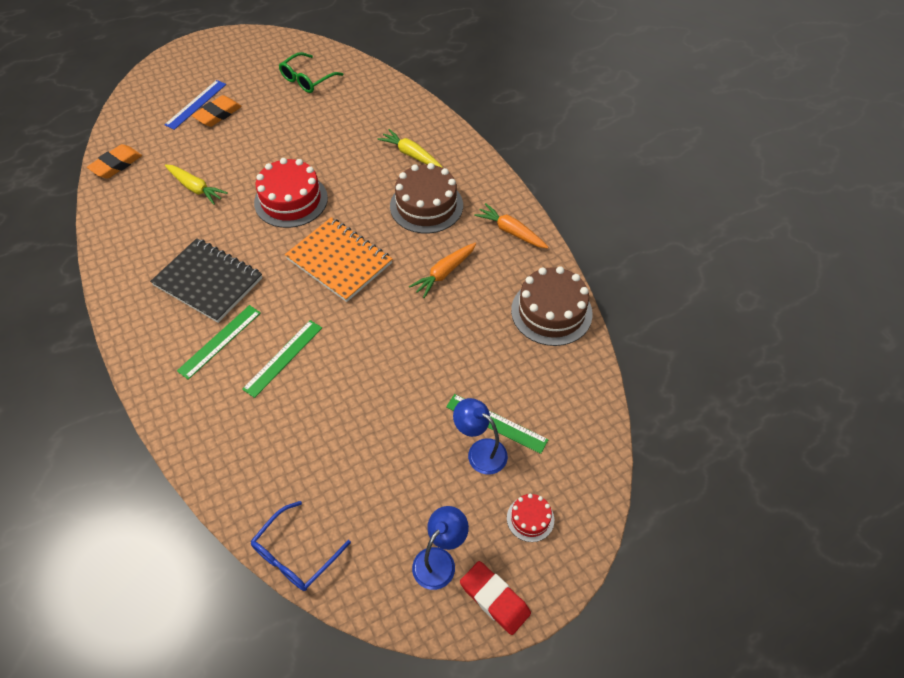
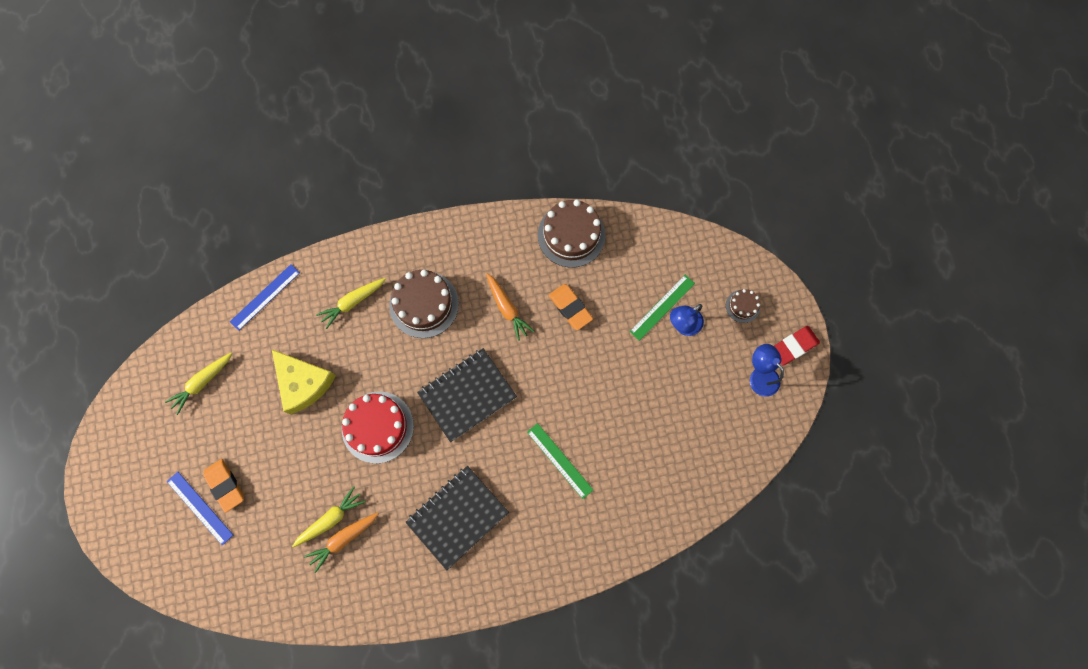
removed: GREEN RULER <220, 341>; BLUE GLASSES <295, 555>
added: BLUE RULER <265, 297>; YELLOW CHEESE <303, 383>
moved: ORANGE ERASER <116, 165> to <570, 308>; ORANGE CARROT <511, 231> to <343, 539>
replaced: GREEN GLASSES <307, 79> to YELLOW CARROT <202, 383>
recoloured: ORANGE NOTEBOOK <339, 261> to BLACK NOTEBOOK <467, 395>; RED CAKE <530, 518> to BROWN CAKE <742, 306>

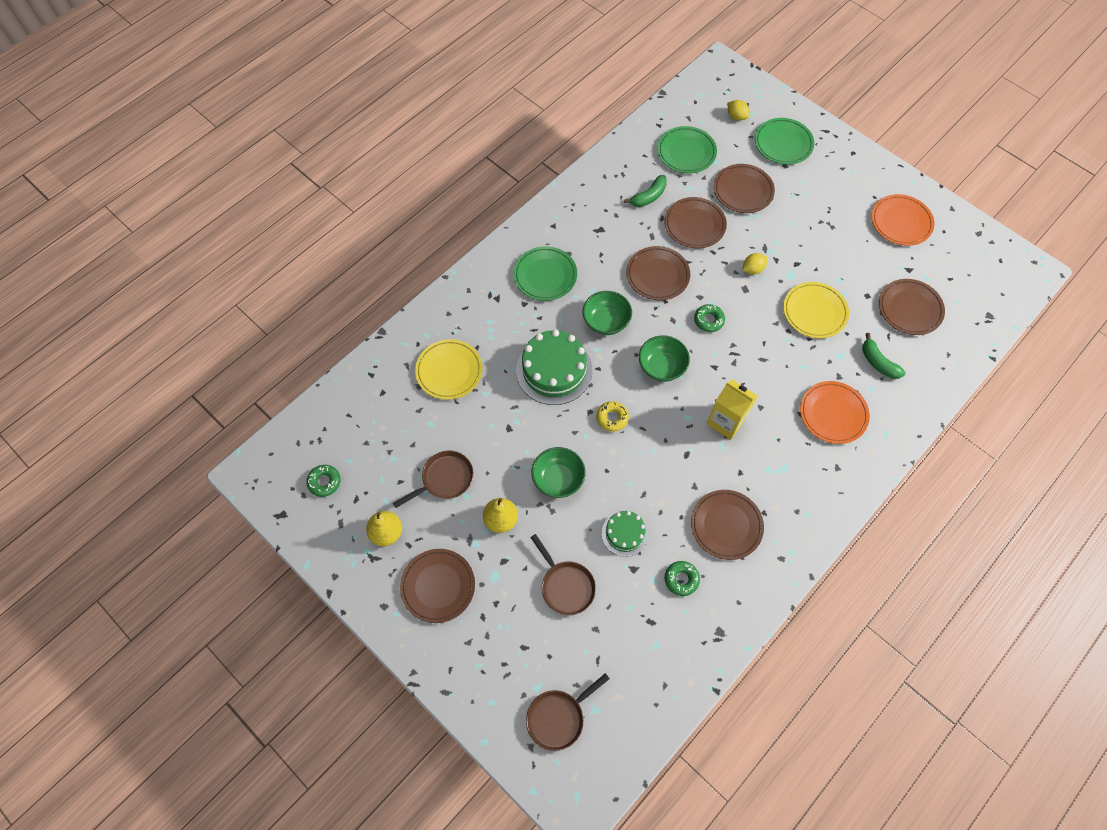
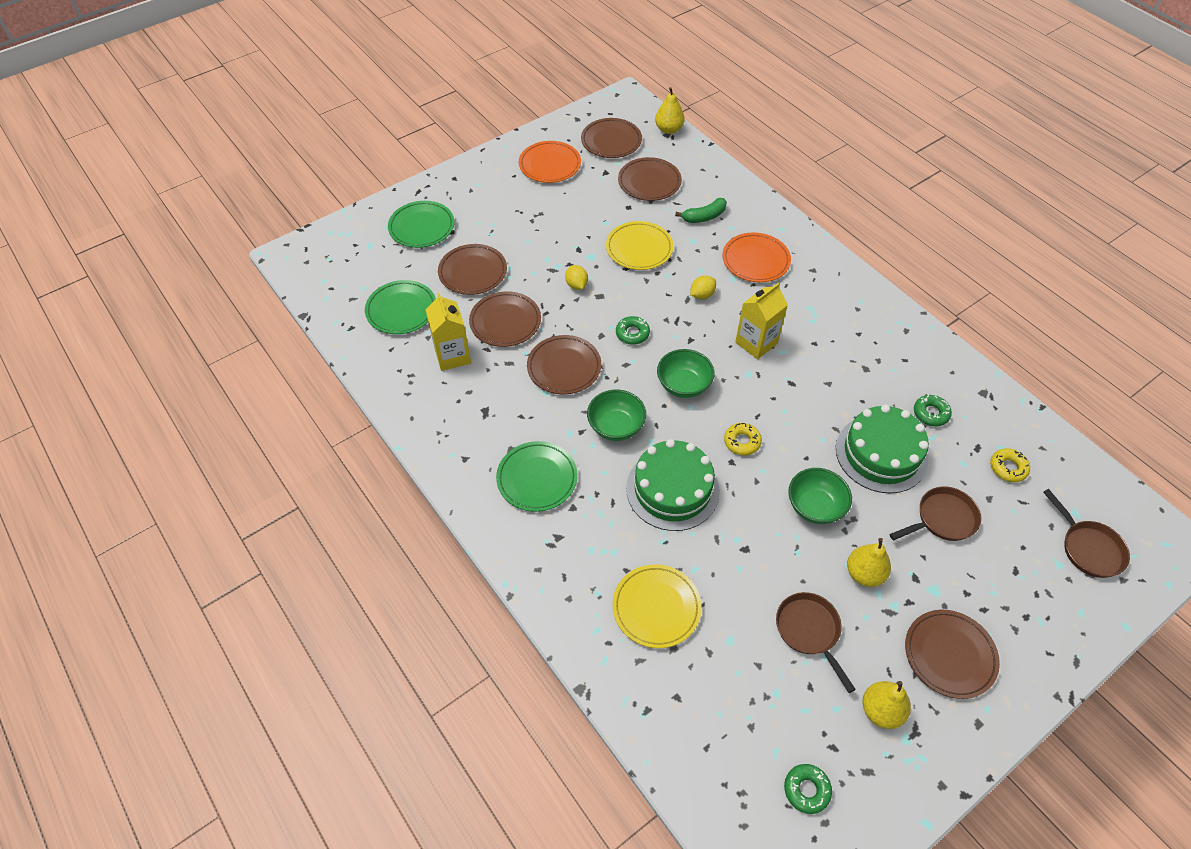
added: YELLOW PEAR <668, 129>; YELLOW DONUT <1008, 468>
moved: BROWN PLATE <726, 525> to <611, 141>; YELLOW LEMON <736, 116> to <702, 295>
replaced: GREEN BANANA <648, 196> to YELLOW CARTON <452, 356>
resized: GREEN CAKE <624, 533> = <881, 454> x1.78

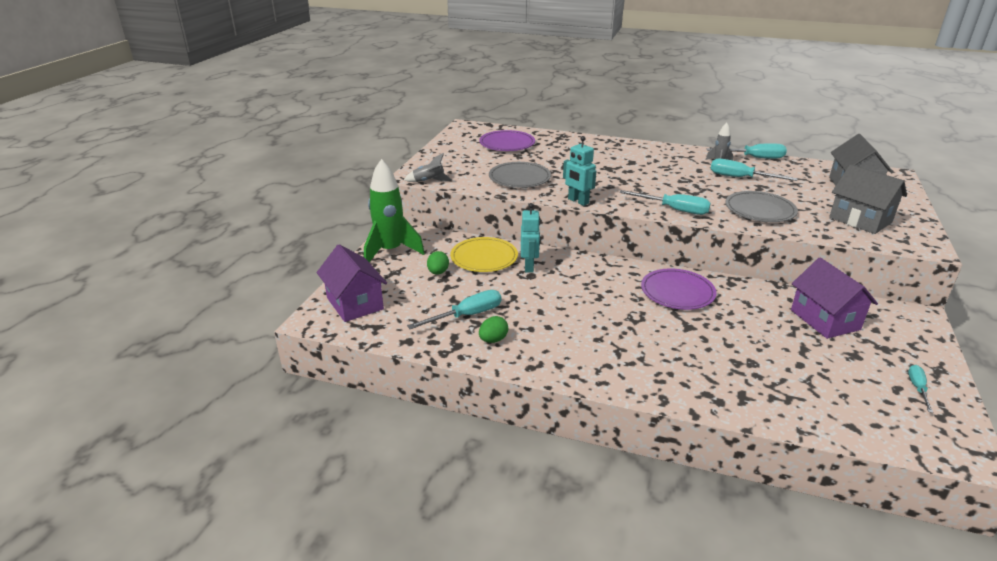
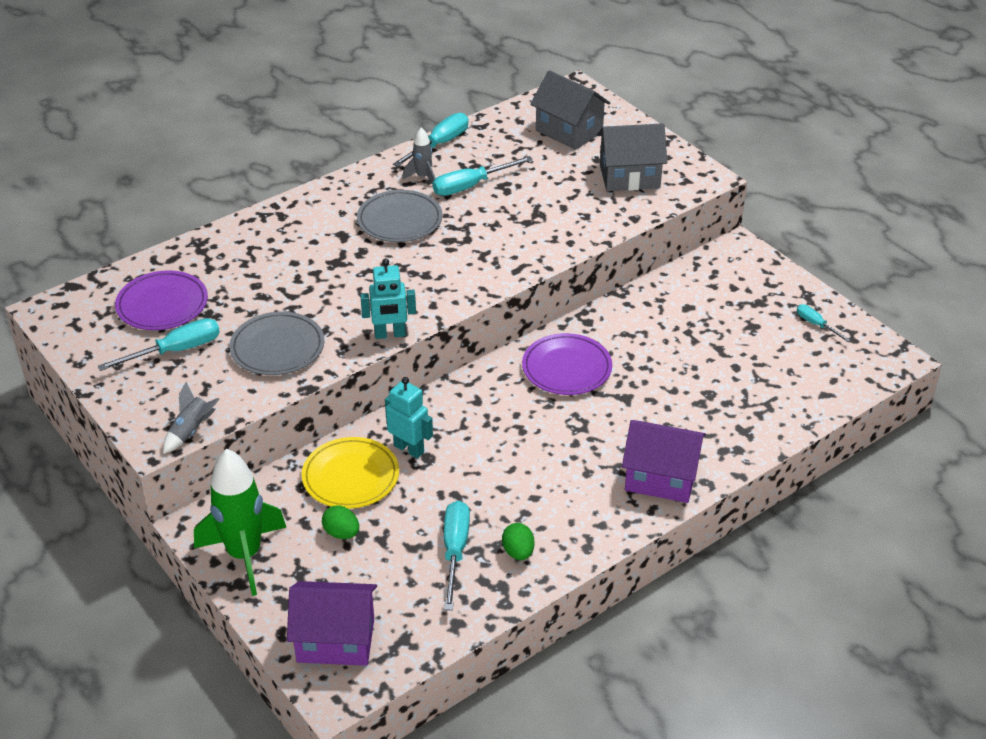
moved: TURQUOISE SCREWDRIVER <674, 209> to <176, 351>; GREY PLATE <760, 210> to <400, 220>; PURPLE HOUSE <825, 320> to <661, 478>

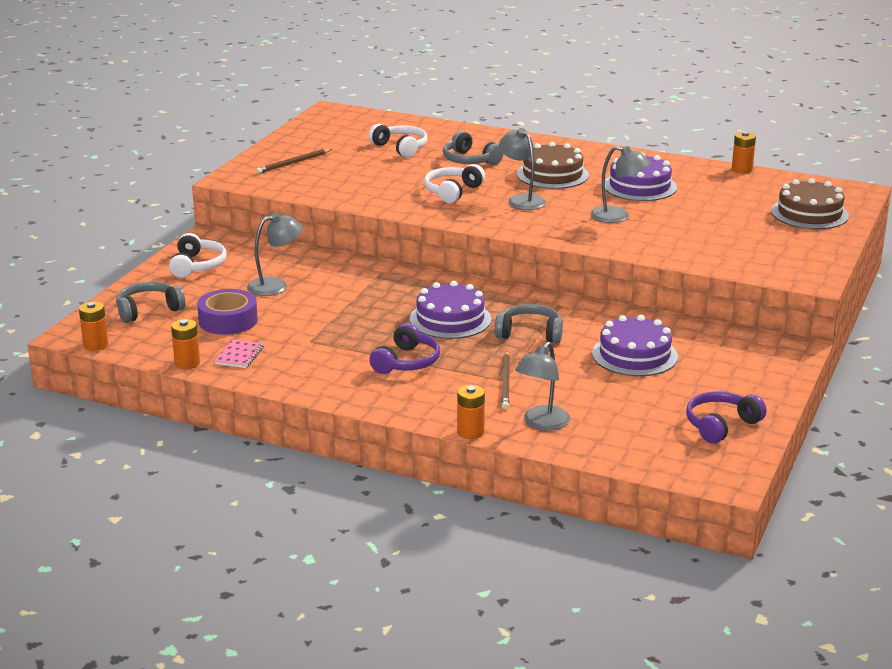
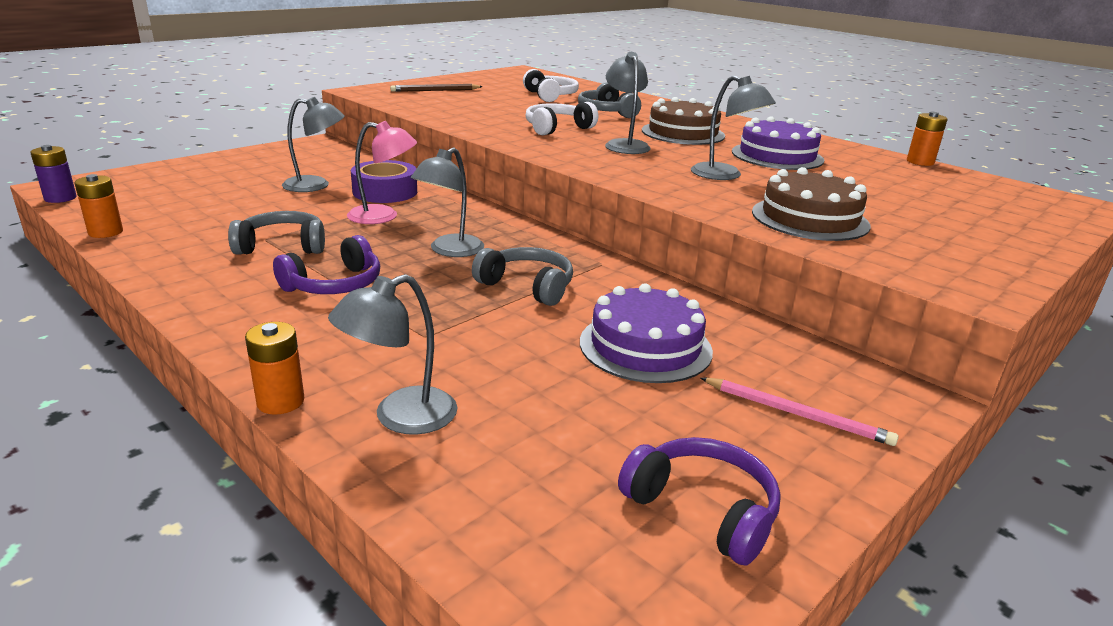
removed: WHITE HEADPHONES <197, 265>; PINK NOTEBOOK <239, 355>; BROWN PENCIL <506, 382>
added: PINK LAMP <383, 216>; PINK PENCIL <797, 414>
moved: GREY HEADPHONES <148, 310> to <282, 246>; PURPLE TAPE <228, 320> to <385, 192>; BROWN CAKE <809, 213> to <810, 218>
replaced: PURPLE CAKE <450, 319> to GREY LAMP <450, 251>
recoloured: ORANGE BATTERY <95, 345> to PURPLE BATTERY <60, 198>
turned: PURPLE HEADPHONES <721, 425> = <703, 509> 60 degrees clockwise

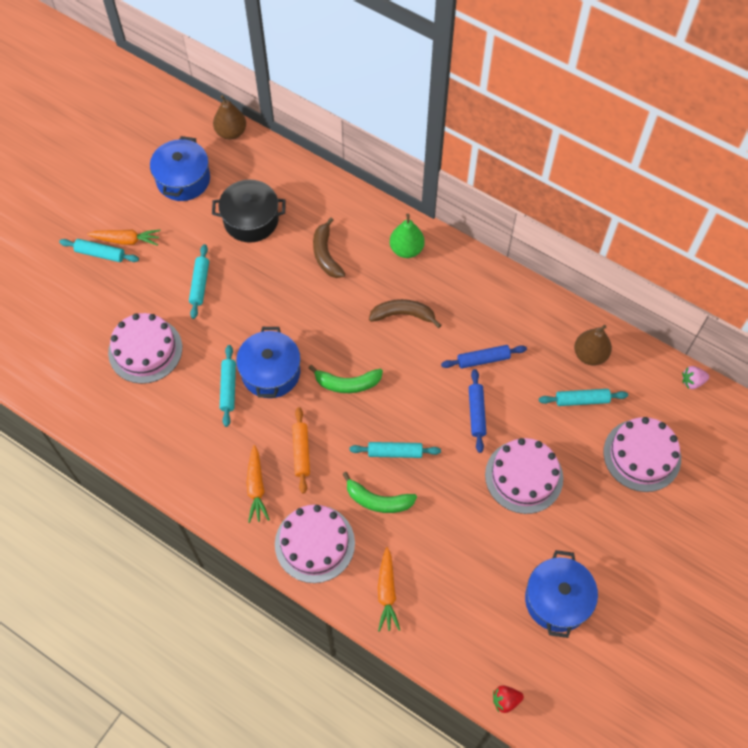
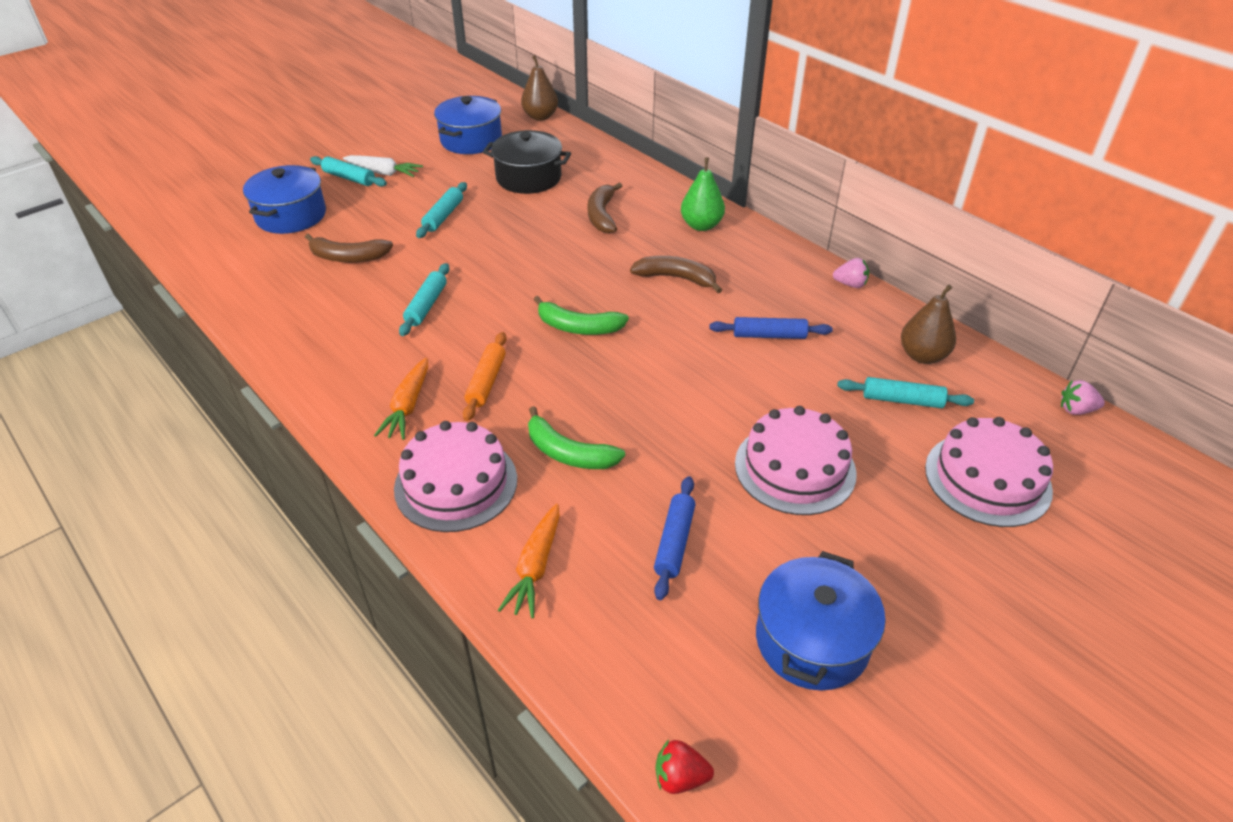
removed: TURQUOISE ROLLING PIN <395, 452>
added: PINK STRAWBERRY <850, 284>
moved: BLUE POT <271, 372> to <291, 216>; BLUE ROLLING PIN <476, 413> to <674, 542>
replaced: PINK CAKE <145, 350> to BROWN BANANA <348, 257>
recoloured: ORANGE CARROT <126, 240> to WHITE CARROT <383, 173>

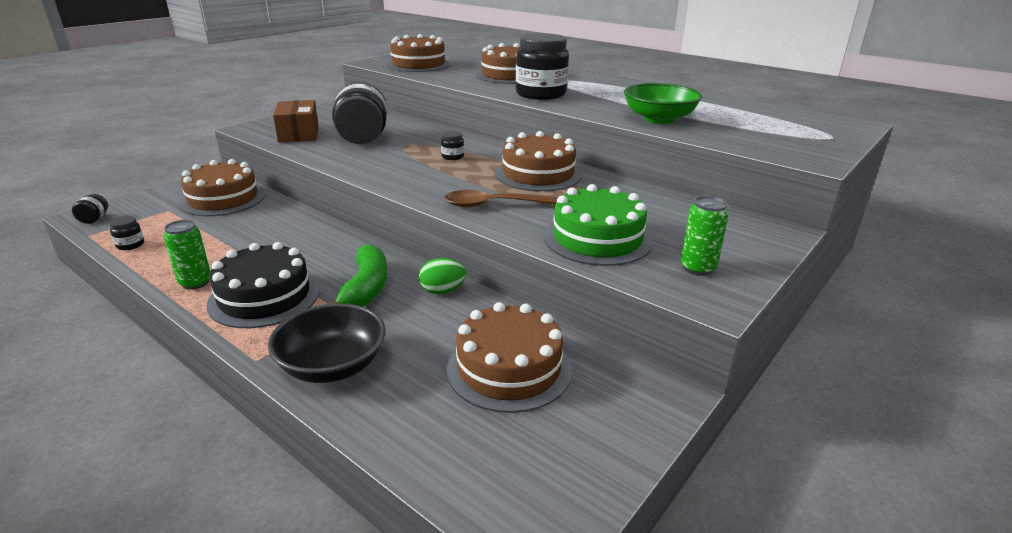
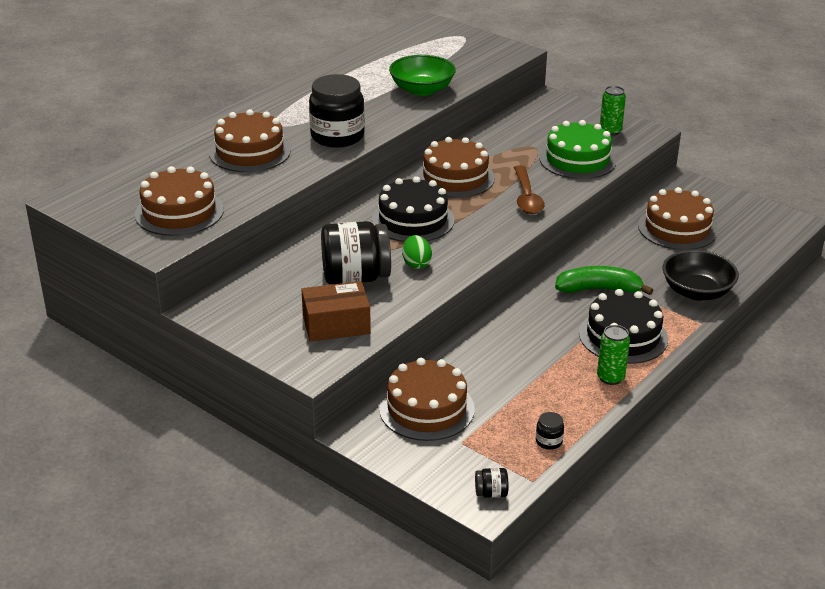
moved: GREEN EGG <442, 291> to <416, 264>
replaced: BLACK JAR <452, 157> to BLACK CAKE <413, 220>

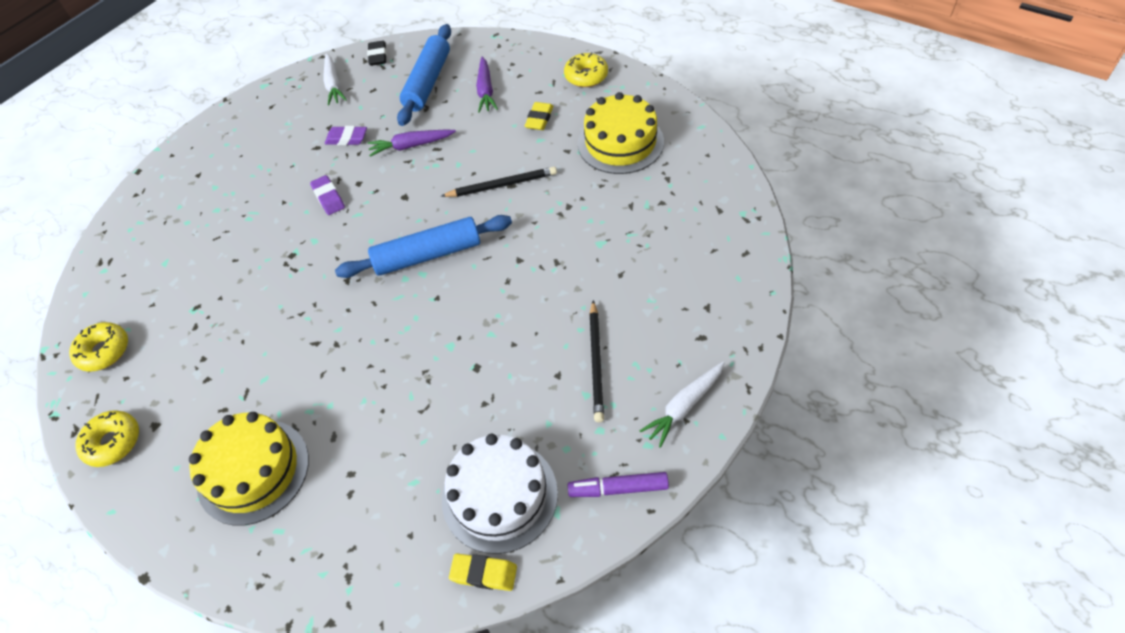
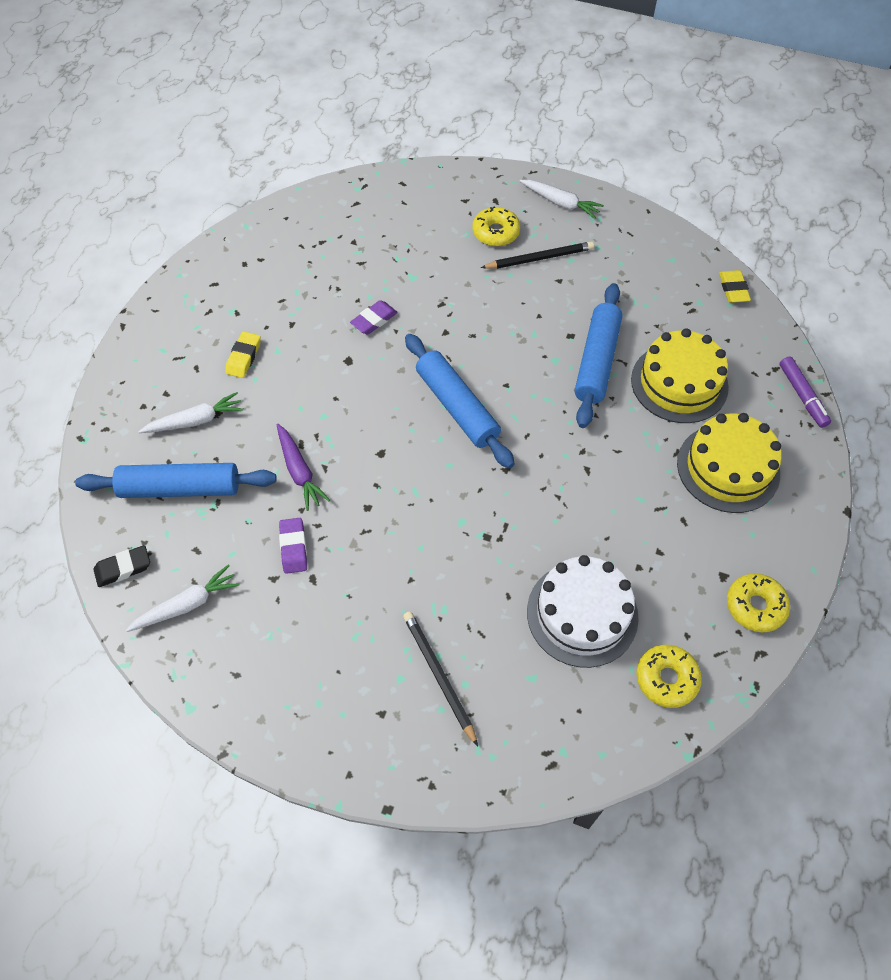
added: BLUE ROLLING PIN <596, 361>
moved: PURPLE ERASER <328, 198> to <374, 320>; BLACK PENCIL <502, 185> to <438, 676>; WHITE CAKE <499, 495> to <582, 614>; YELLOW DONUT <586, 76> to <495, 232>; PURPLE MARKER <618, 488> to <802, 395>; YELLOW CAKE <620, 143> to <679, 383>
recoloured: PURPLE CARROT <485, 90> to WHITE CARROT <195, 421>
turned: YELLOW ERASER <539, 119> = <244, 357> 75 degrees counterclockwise

